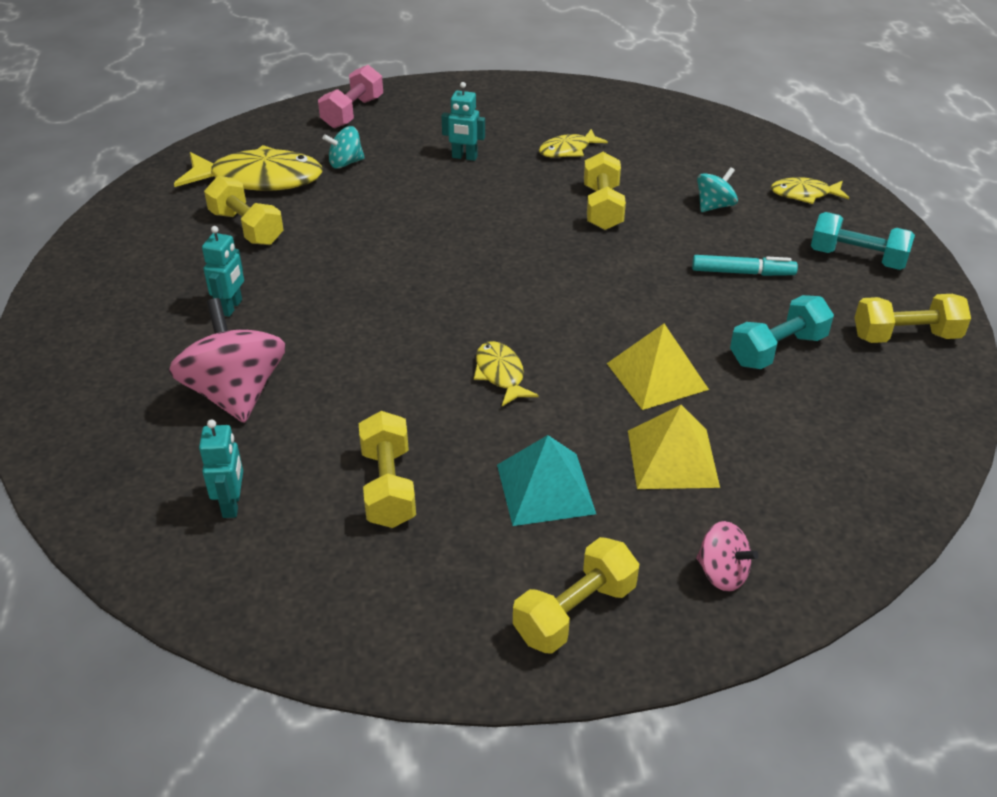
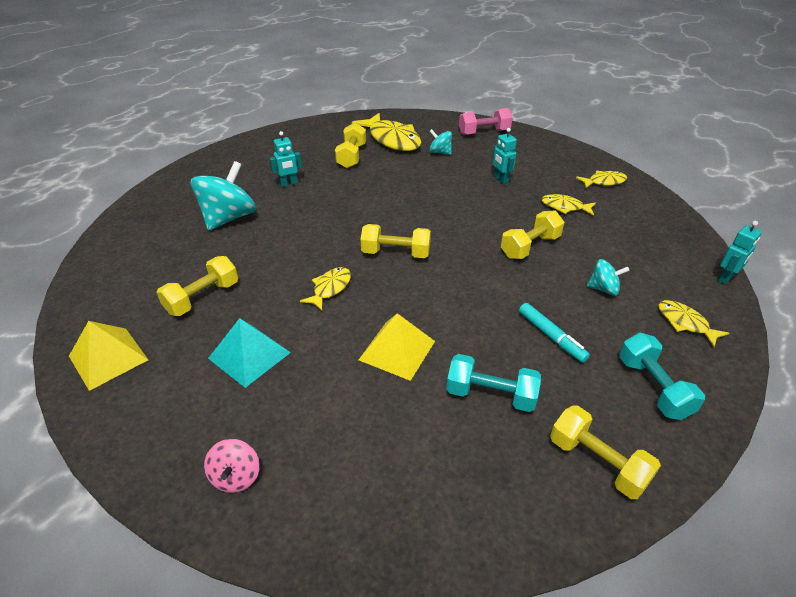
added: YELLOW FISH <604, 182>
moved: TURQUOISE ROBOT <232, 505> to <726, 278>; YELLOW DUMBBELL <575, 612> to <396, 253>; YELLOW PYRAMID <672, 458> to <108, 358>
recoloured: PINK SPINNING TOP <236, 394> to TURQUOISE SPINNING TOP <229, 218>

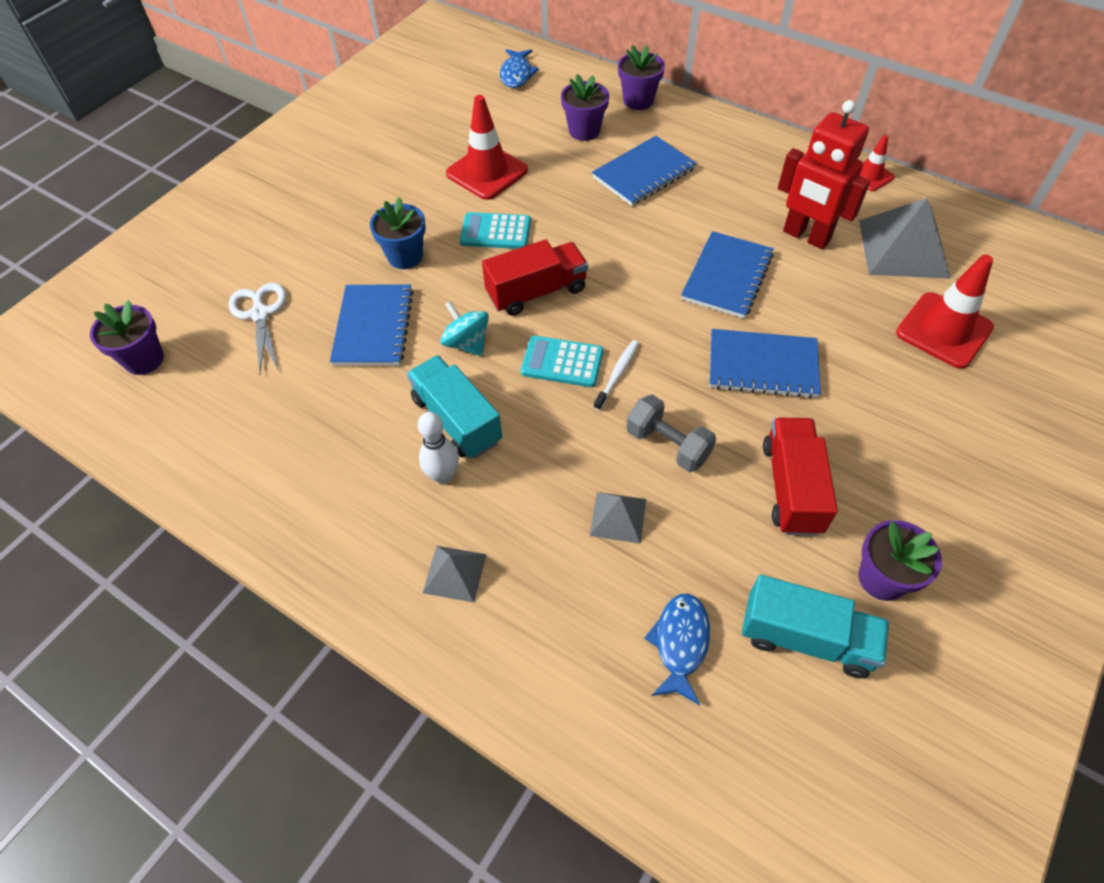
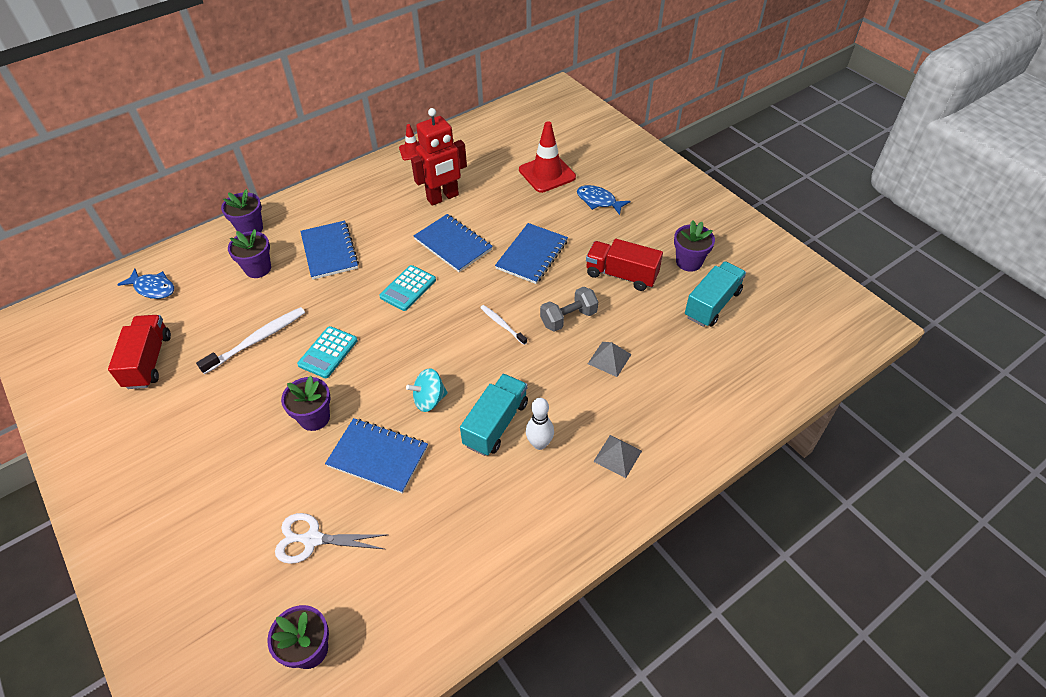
removed: GREY PYRAMID <903, 248>
moved: RED TRUCK <536, 292> to <148, 361>; TURQUOISE CALCULATOR <562, 362> to <408, 288>; BLUE FISH <680, 643> to <598, 201>
replaced: RED TRAFFIC CONE <487, 172> to WHITE TOOTHBRUSH <257, 340>
recoloured: BLUE FLOWER POT <405, 256> to PURPLE FLOWER POT <314, 418>
turned: TURQUOISE TRUCK <457, 420> = <496, 424> 135 degrees clockwise

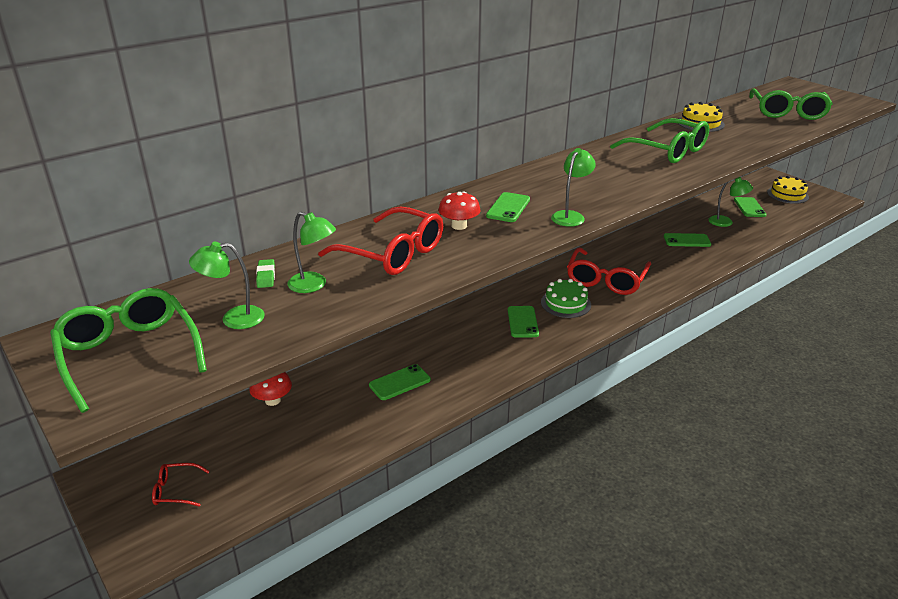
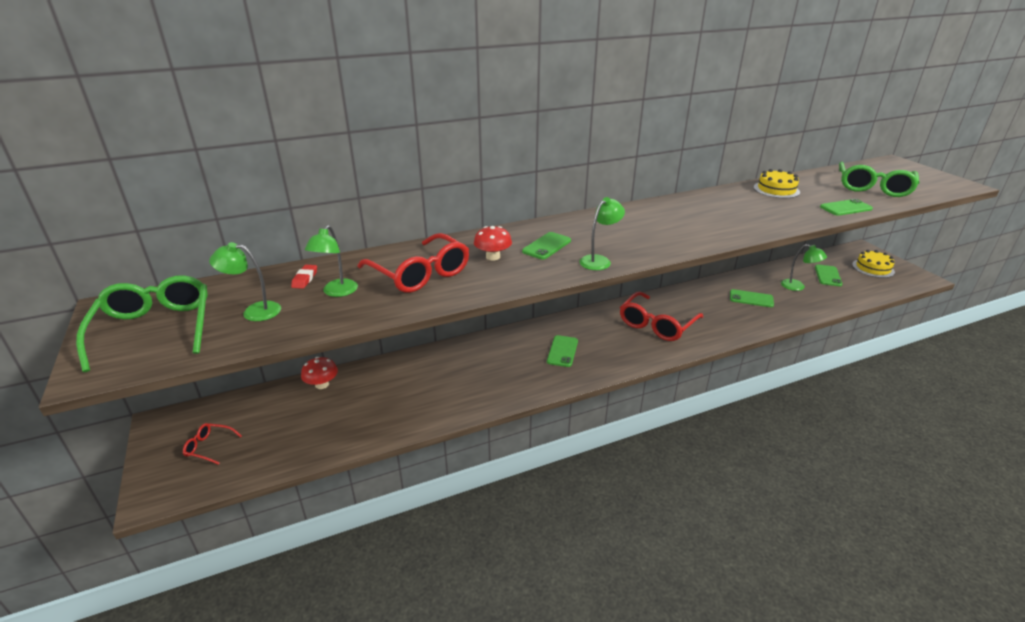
removed: GREEN CAKE <565, 303>; GREEN GLASSES <667, 151>
moved: GREEN PHONE <399, 382> to <845, 208>
recoloured: GREEN ERASER <266, 276> to RED ERASER <305, 279>
turned: GREEN LAMP <314, 285> = <337, 292> 60 degrees clockwise

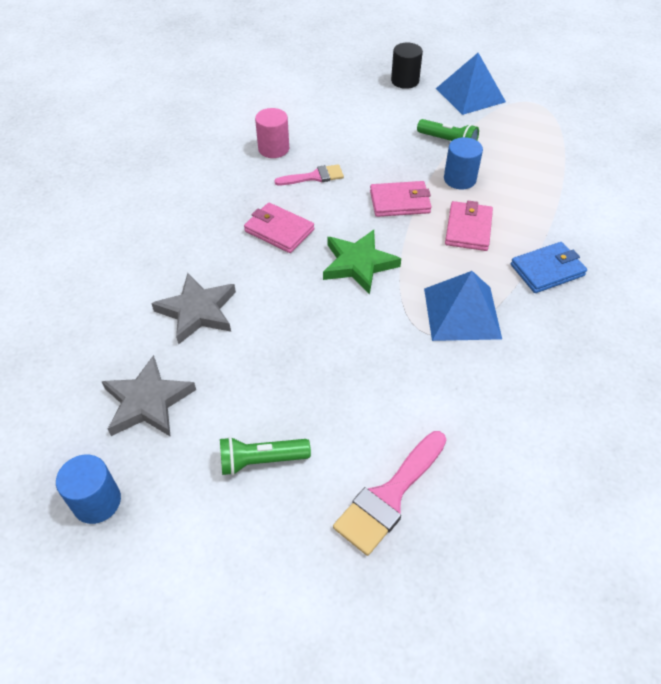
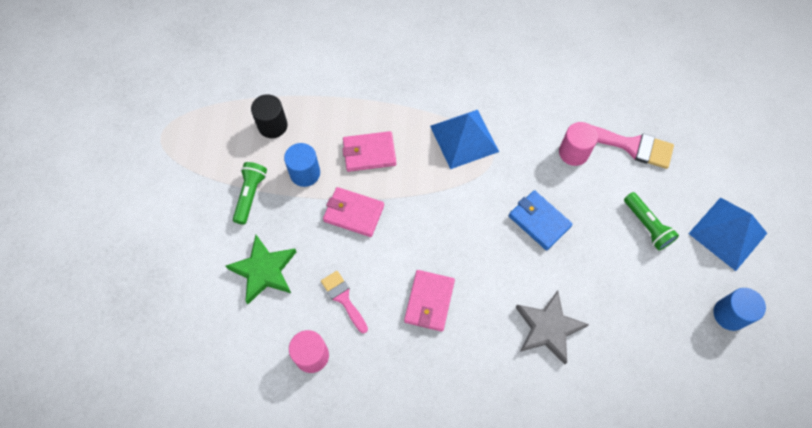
removed: GREY STAR <148, 401>
added: PINK CYLINDER <573, 152>
moved: GREEN STAR <358, 264> to <264, 271>; BLACK CYLINDER <405, 81> to <273, 125>; BLUE PYRAMID <470, 95> to <727, 233>; BLUE WALLET <547, 270> to <539, 221>
turned: PINK WALLET <399, 202> = <354, 213> 45 degrees counterclockwise

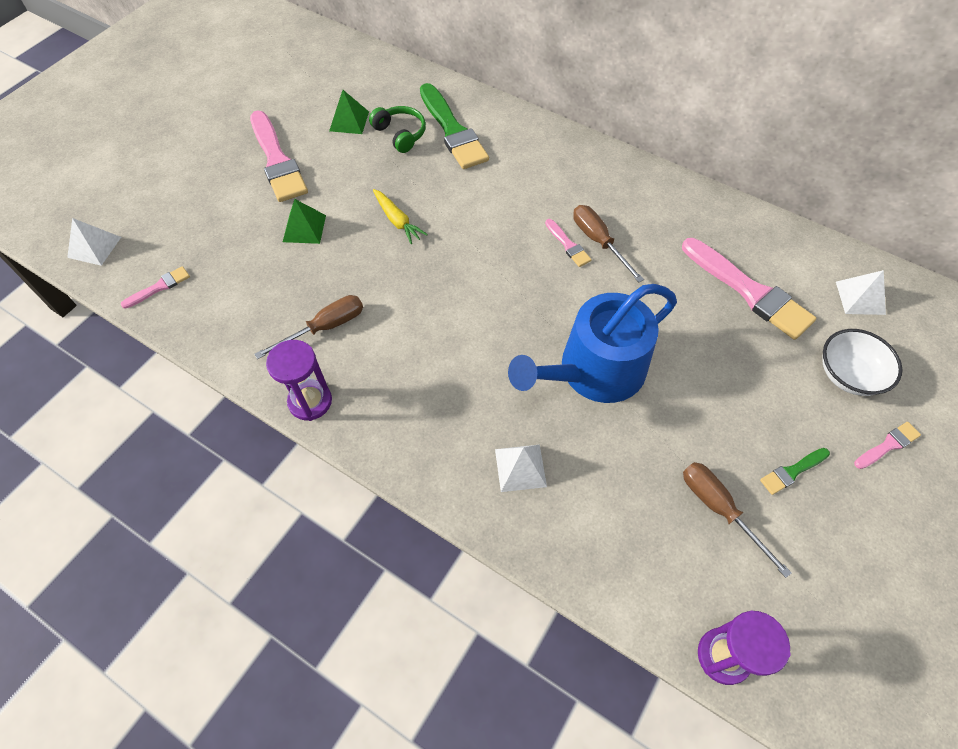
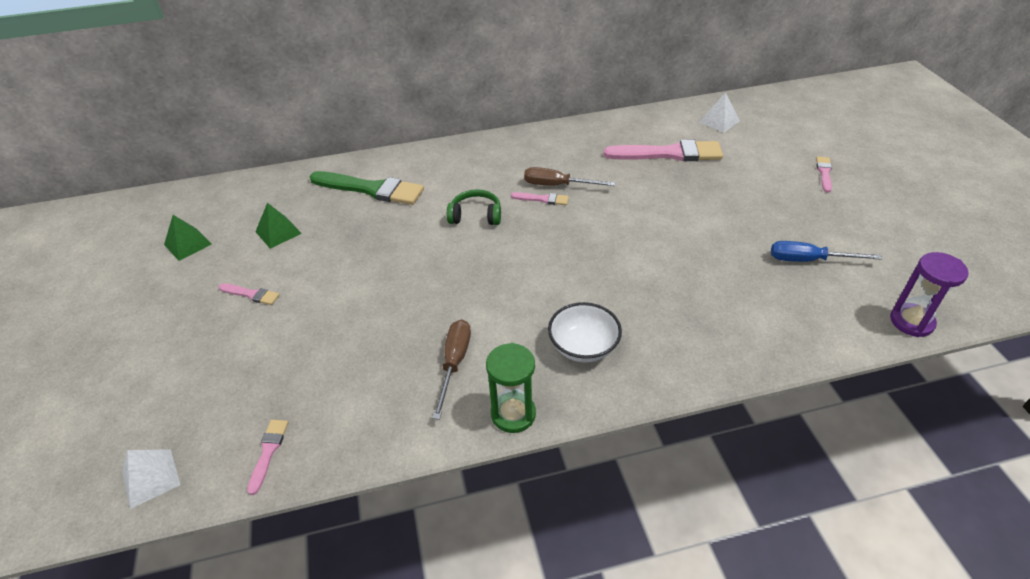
removed: YELLOW CARROT <397, 221>; WHITE PYRAMID <520, 467>; BLUE WATERING CAN <593, 371>; GREEN BRUSH <792, 471>
moved: GREEN PYRAMID <304, 228> to <187, 244>; GREEN HEADPHONES <400, 134> to <476, 216>; WHITE BOWL <848, 374> to <583, 347>
recoloured: PURPLE HOURGLASS <310, 401> to GREEN HOURGLASS <513, 414>; BROWN SCREWDRIVER <719, 509> to BLUE SCREWDRIVER <809, 260>
resized: PINK BRUSH <277, 160> = <251, 294> x0.47

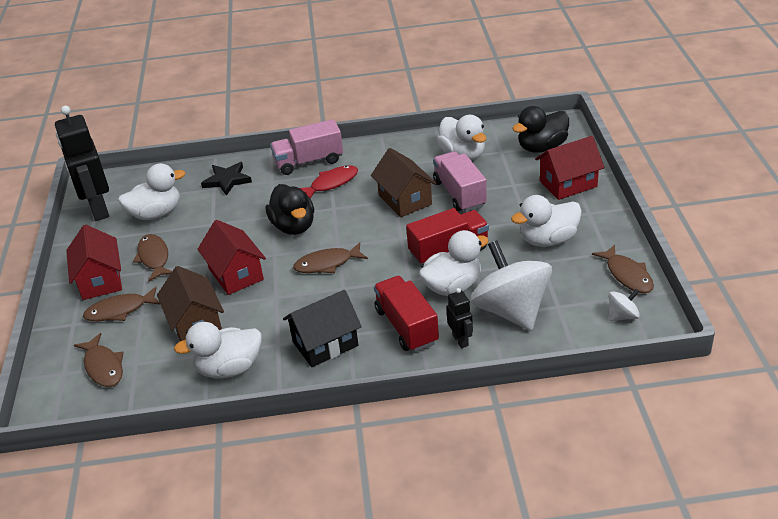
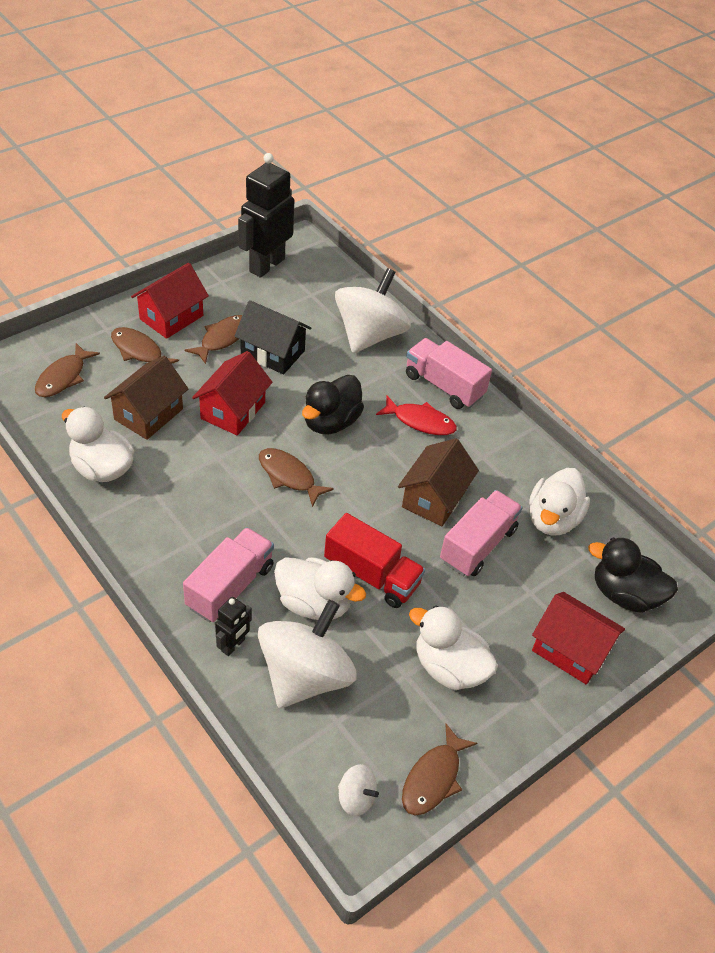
removed: WHITE DUCK <156, 213>
moved: BLACK HOUSE <325, 344> to <272, 353>
replaced: BLACK STAR <227, 180> to WHITE SPINNING TOP <369, 335>
recoloured: RED TRUCK <406, 326> to PINK TRUCK <230, 587>

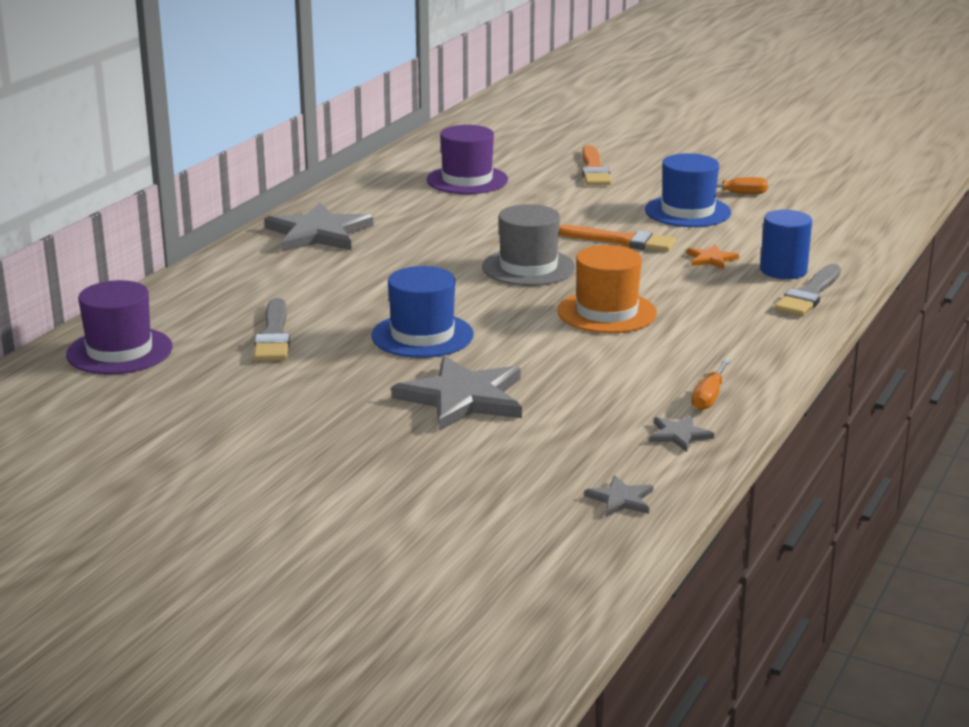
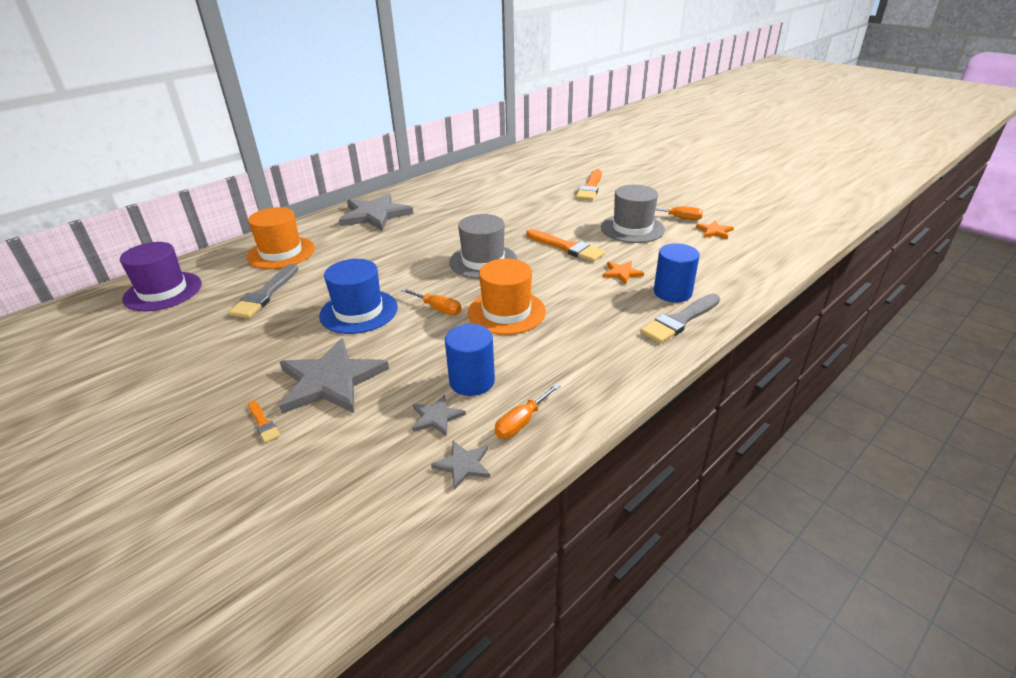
removed: PURPLE HAT <467, 180>
added: ORANGE HAT <281, 253>; ORANGE BRUSH <263, 423>; ORANGE SCREWDRIVER <438, 308>; BLUE CYLINDER <472, 381>; ORANGE STAR <714, 231>
moved: GREY STAR <621, 499> to <436, 417>
recoloured: BLUE HAT <687, 211> to GREY HAT <632, 228>

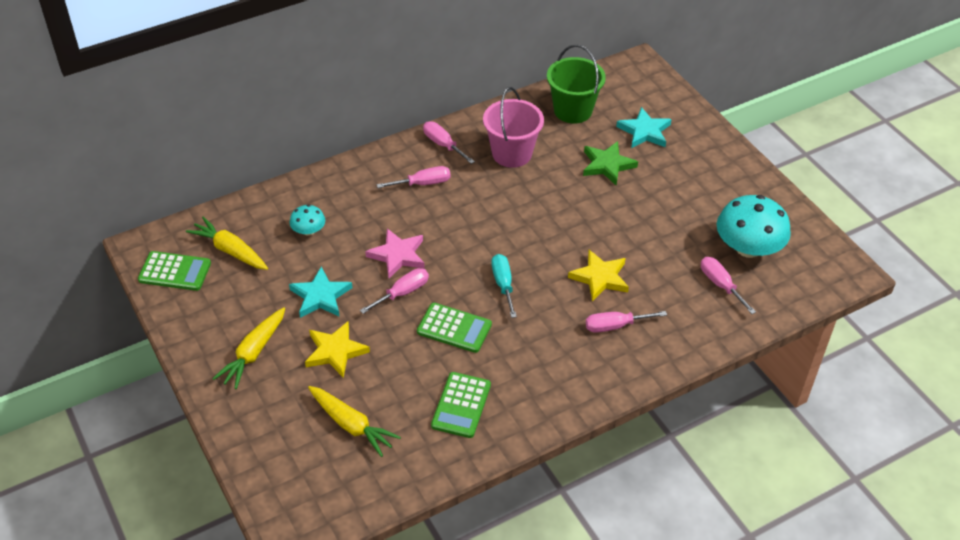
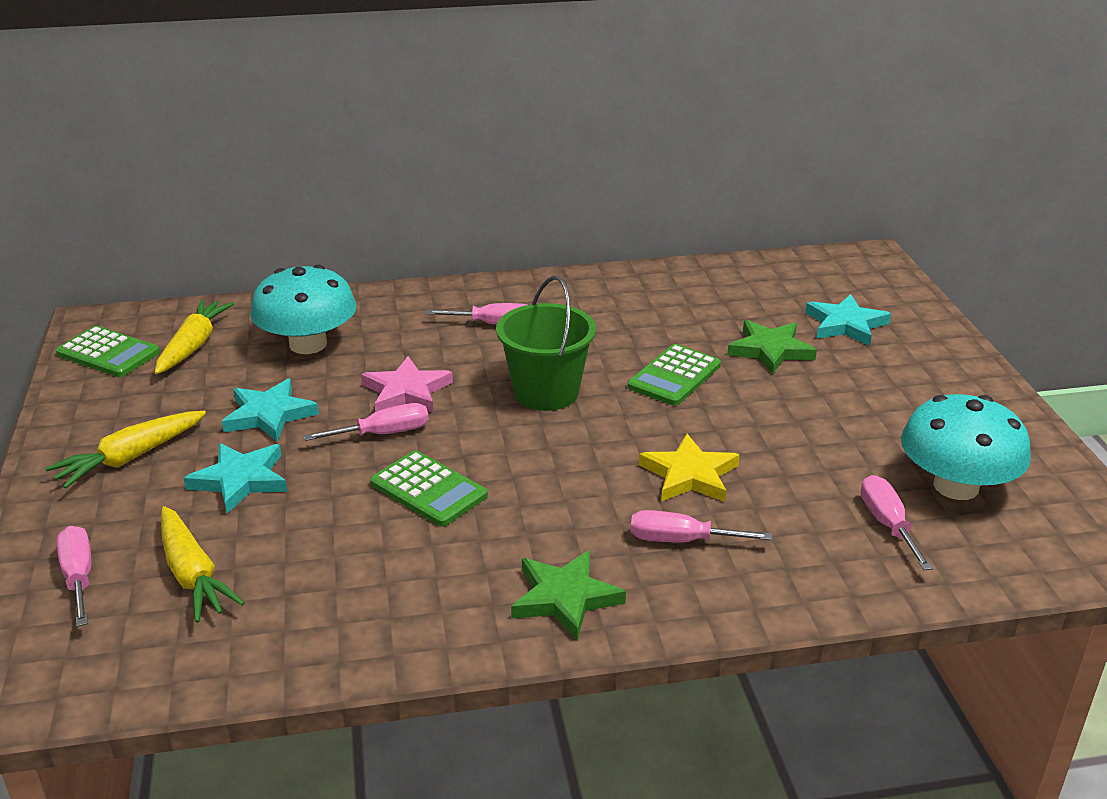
removed: PINK BUCKET <512, 153>; TURQUOISE SCREWDRIVER <503, 284>
added: GREEN STAR <565, 598>
moved: PINK SCREWDRIVER <443, 144> to <79, 577>; GREEN CALCULATOR <461, 405> to <674, 376>; GREEN BUCKET <573, 110> to <546, 392>
recoloured: YELLOW STAR <335, 351> to TURQUOISE STAR <240, 480>
turned: YELLOW CARROT <230, 250> = <194, 345> 45 degrees clockwise
resized: TURQUOISE MUSHROOM <308, 230> = <308, 344> x2.02

